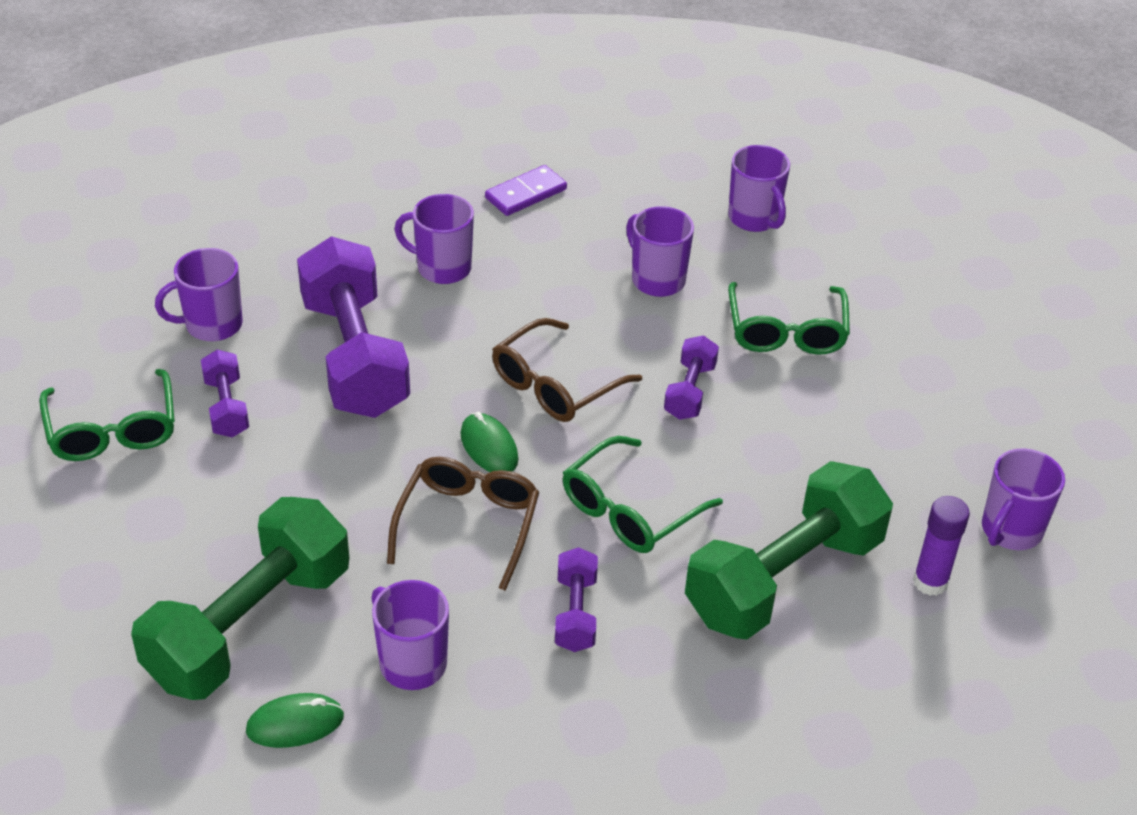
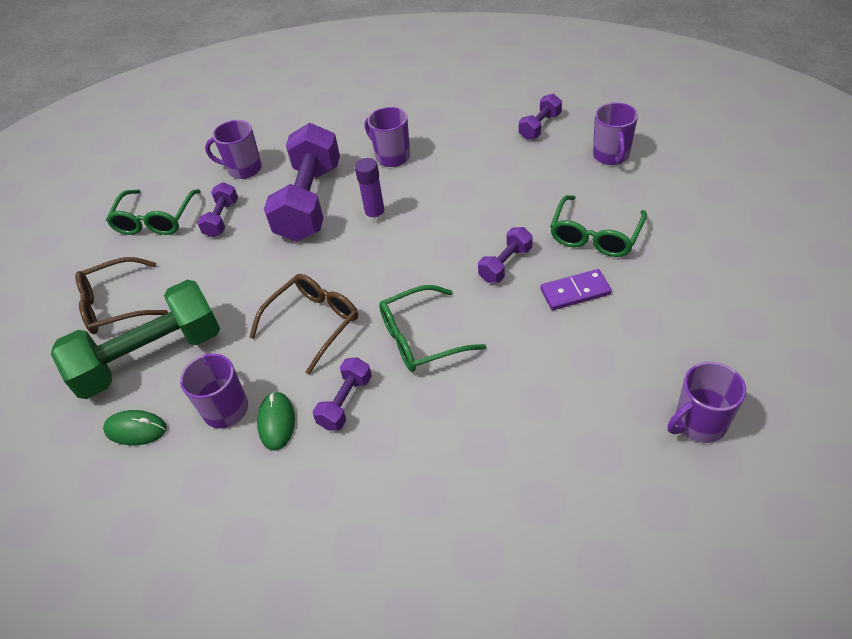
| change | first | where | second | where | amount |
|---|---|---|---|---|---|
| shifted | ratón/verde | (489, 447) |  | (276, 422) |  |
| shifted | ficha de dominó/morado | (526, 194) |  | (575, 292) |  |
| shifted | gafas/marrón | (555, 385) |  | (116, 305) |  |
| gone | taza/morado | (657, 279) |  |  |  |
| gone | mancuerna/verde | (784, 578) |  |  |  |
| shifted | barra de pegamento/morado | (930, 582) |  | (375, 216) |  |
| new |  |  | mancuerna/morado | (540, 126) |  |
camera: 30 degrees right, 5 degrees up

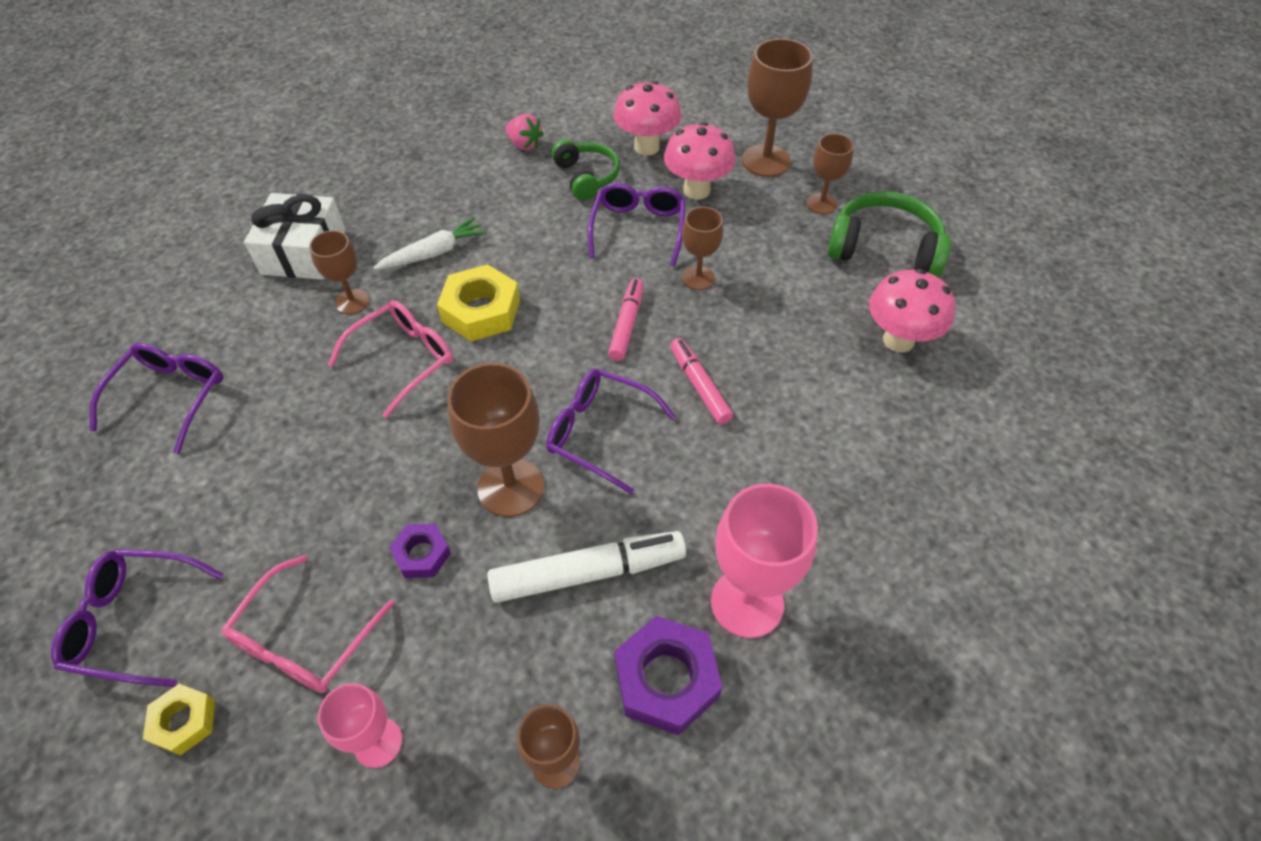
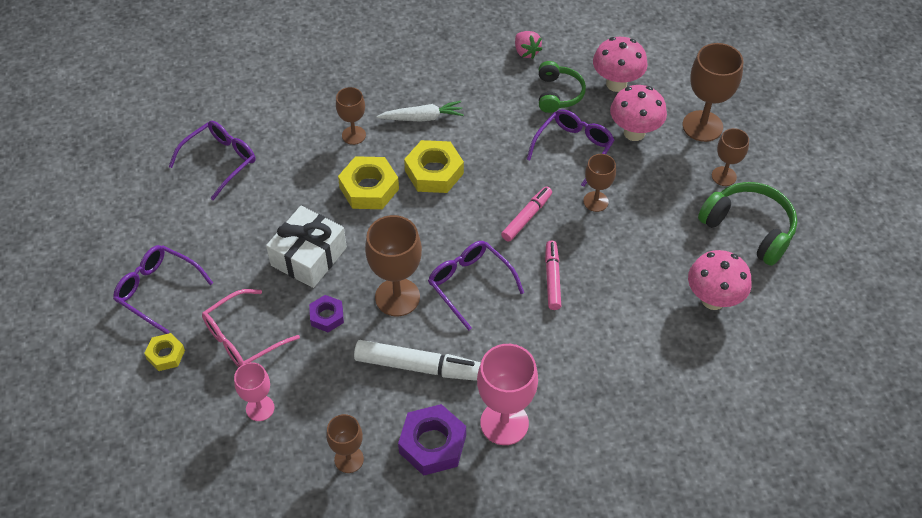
| change | first | where | second | where | amount |
|---|---|---|---|---|---|
| shifted | regalo/blanco | (304, 252) |  | (309, 256) |  |
| swapped | gafas/rosa | (403, 359) | tuerca/amarillo | (369, 188) |  |
camera: 25 degrees right, 0 degrees up

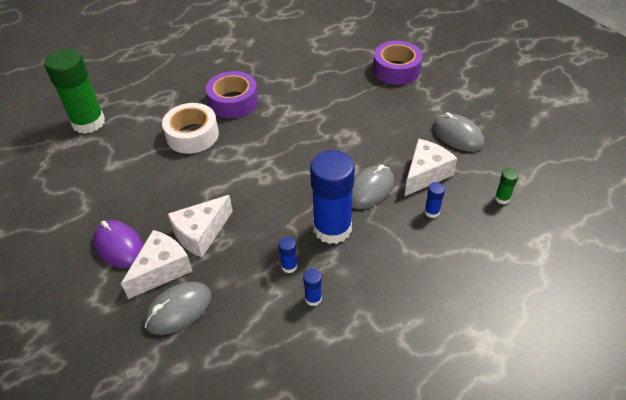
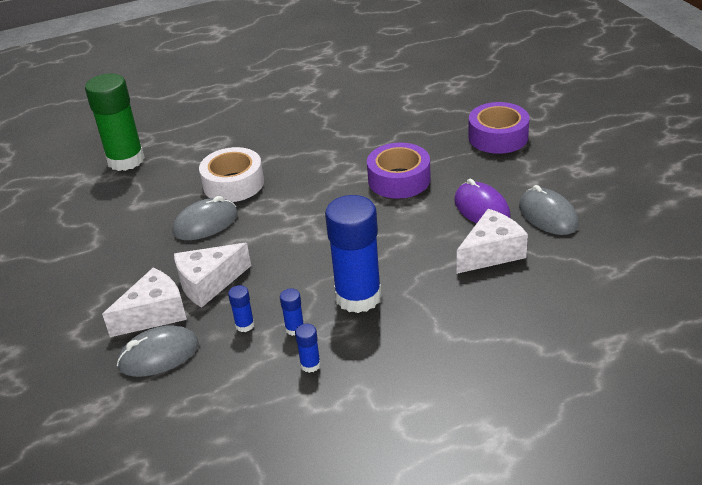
| change | first | where | second | where | amount |
|---|---|---|---|---|---|
| shifted | ratón/morado | (119, 246) |  | (481, 209) |  |
| shifted | cinta adhesiva/morado | (233, 101) |  | (399, 180) |  |
| shifted | ratón/gris | (369, 189) |  | (205, 223) |  |
| shifted | barra de pegamento/azul | (432, 212) |  | (245, 325) |  |
| gone | barra de pegamento/verde | (502, 198) |  |  |  |
camera: 15 degrees right, 10 degrees down

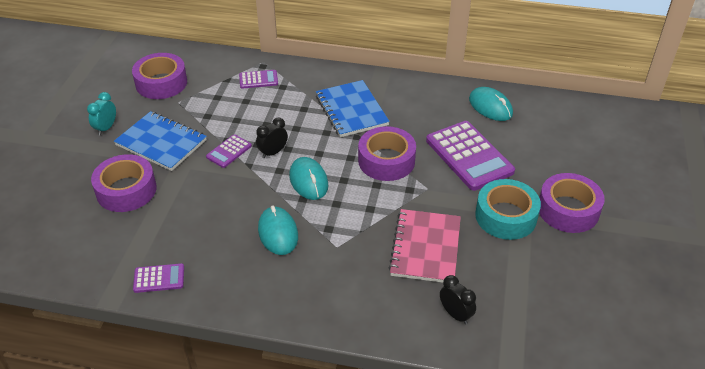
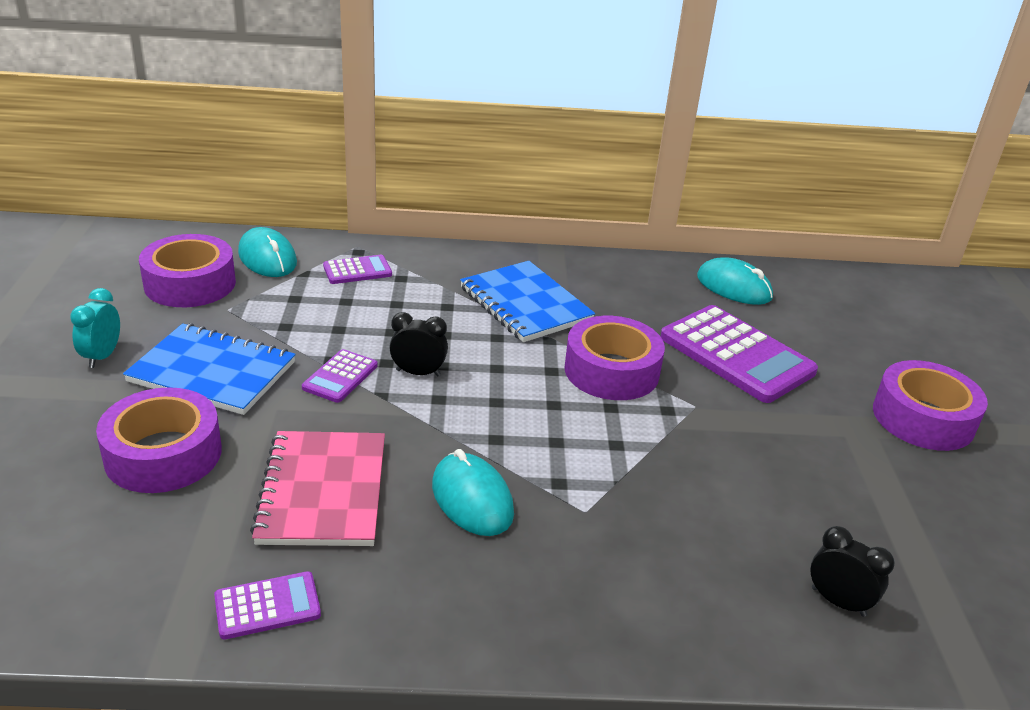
| change | first | where | second | where | amount |
|---|---|---|---|---|---|
| rotated | despertador/negro | (273, 152) |  | (418, 373) | 60 degrees clockwise |
| shifted | ratón/turquesa | (308, 181) |  | (267, 258) |  |
| shifted | cuaderno/rosa | (425, 248) |  | (322, 491) |  |
| gone | cinta adhesiva/turquesa | (506, 216) |  |  |  |
camera: 15 degrees left, 10 degrees down

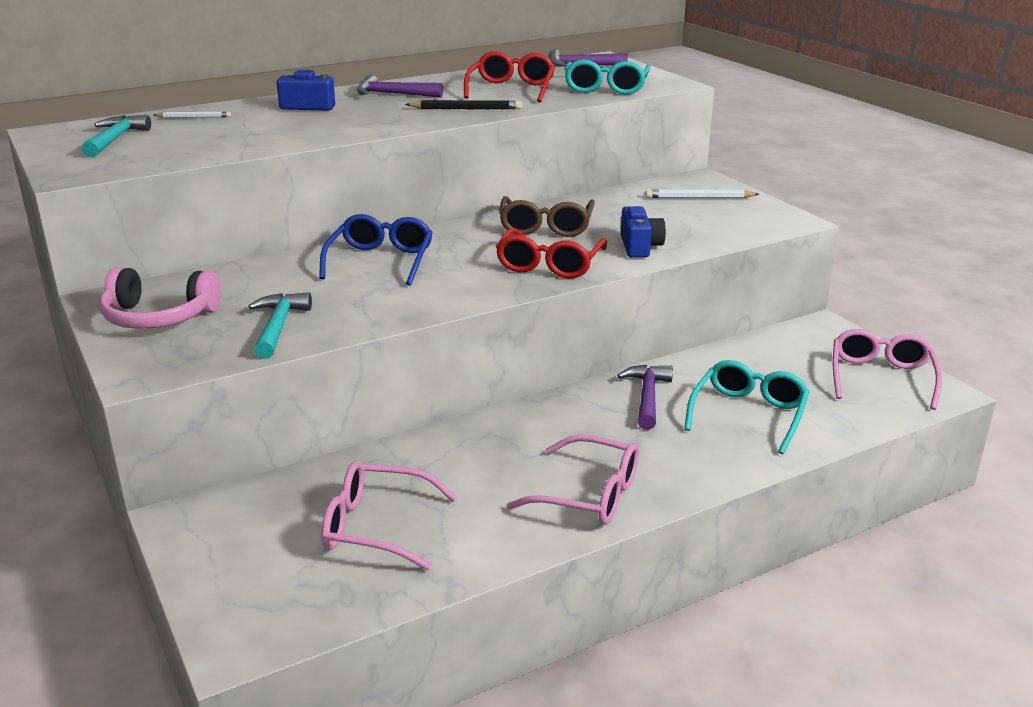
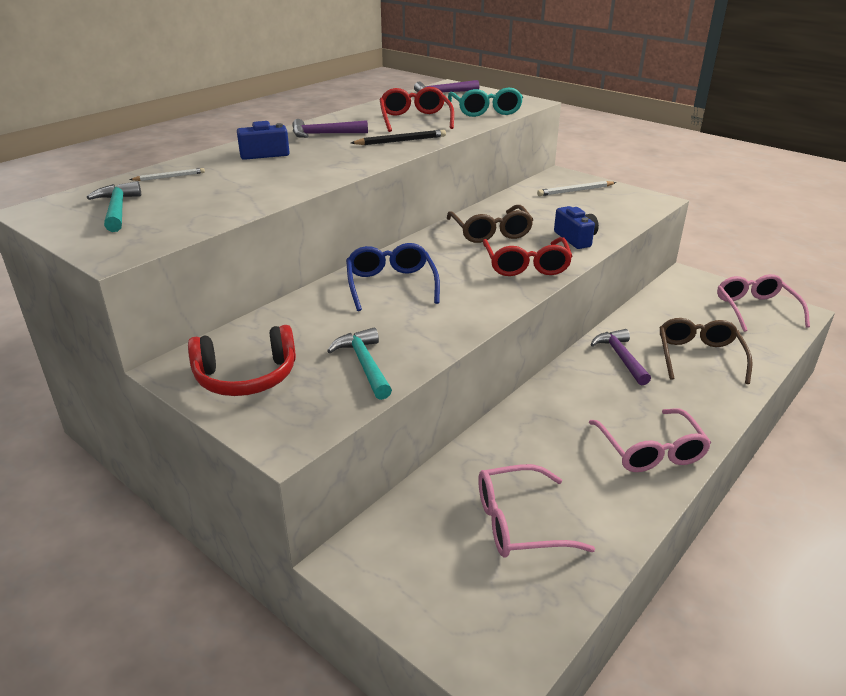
| change | first | where | second | where | amount |
|---|---|---|---|---|---|
| repainted | auriculares/rosa | (159, 317) | auriculares/rojo | (246, 377) |  |
| rotated | gafas/rosa | (589, 495) |  | (650, 451) | 75 degrees clockwise |
| repainted | gafas/turquesa | (748, 414) | gafas/marrón | (699, 356) |  |
camera: 20 degrees left, 5 degrees up

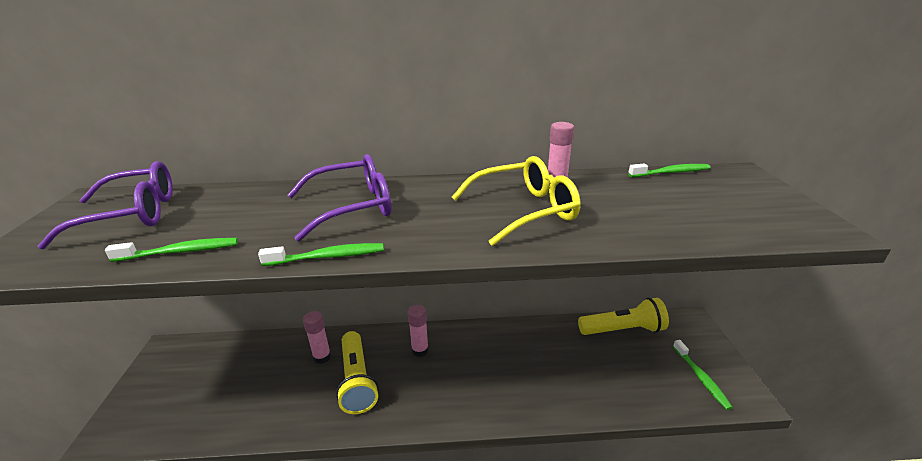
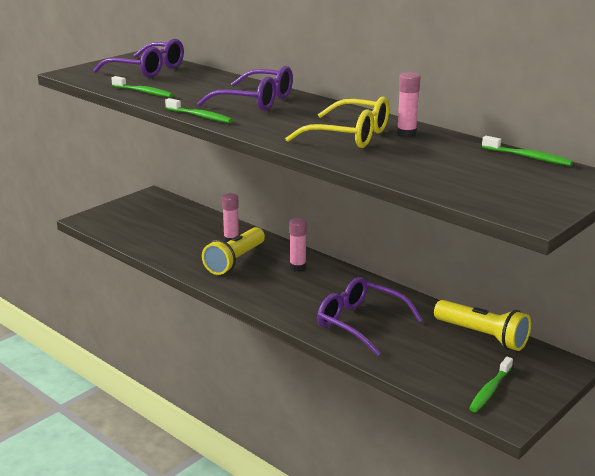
| change | first | where | second | where | amount |
|---|---|---|---|---|---|
| new |  |  | gafas/morado | (360, 323) |  |
camera: 45 degrees right, 5 degrees down

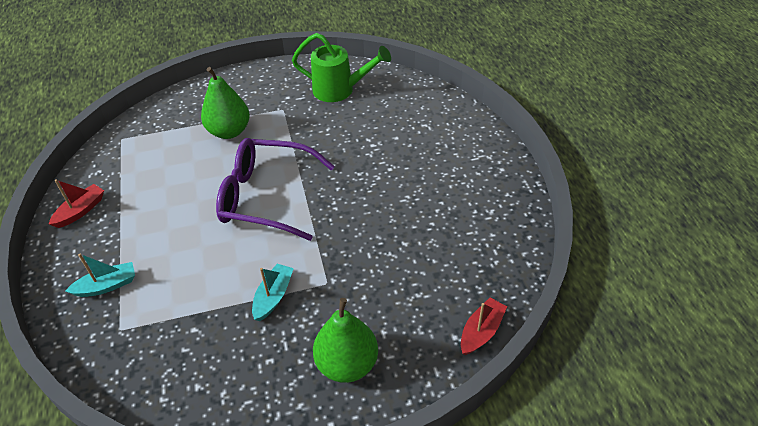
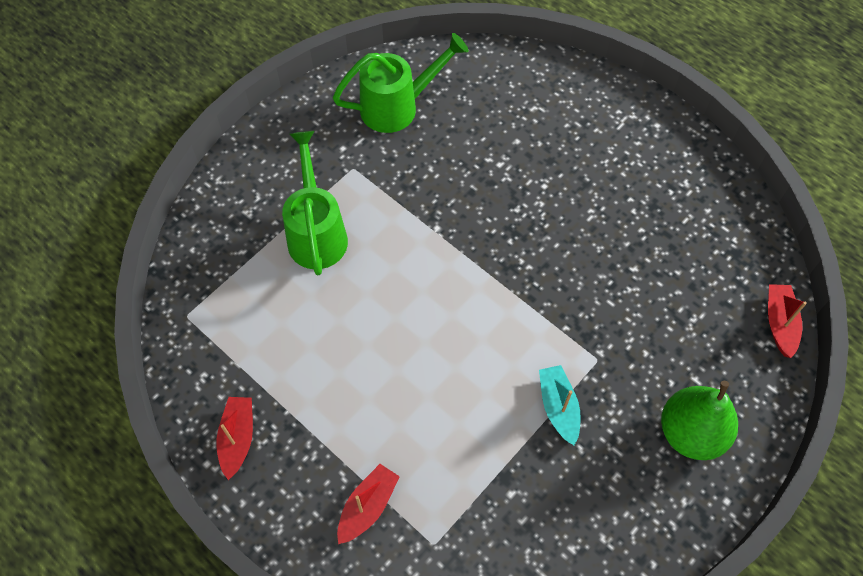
| change | first | where | second | where | amount |
|---|---|---|---|---|---|
| repainted | barco/turquesa | (107, 286) | barco/rojo | (367, 506) |  |
| swapped | pera/verde | (229, 131) | regadera/verde | (316, 233) |  |
| gone | gafas/morado | (266, 197) |  |  |  |
camera: 35 degrees left, 15 degrees up

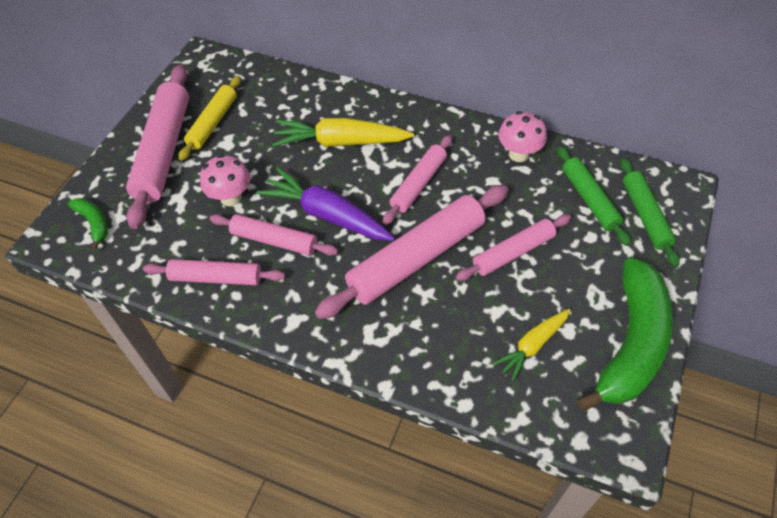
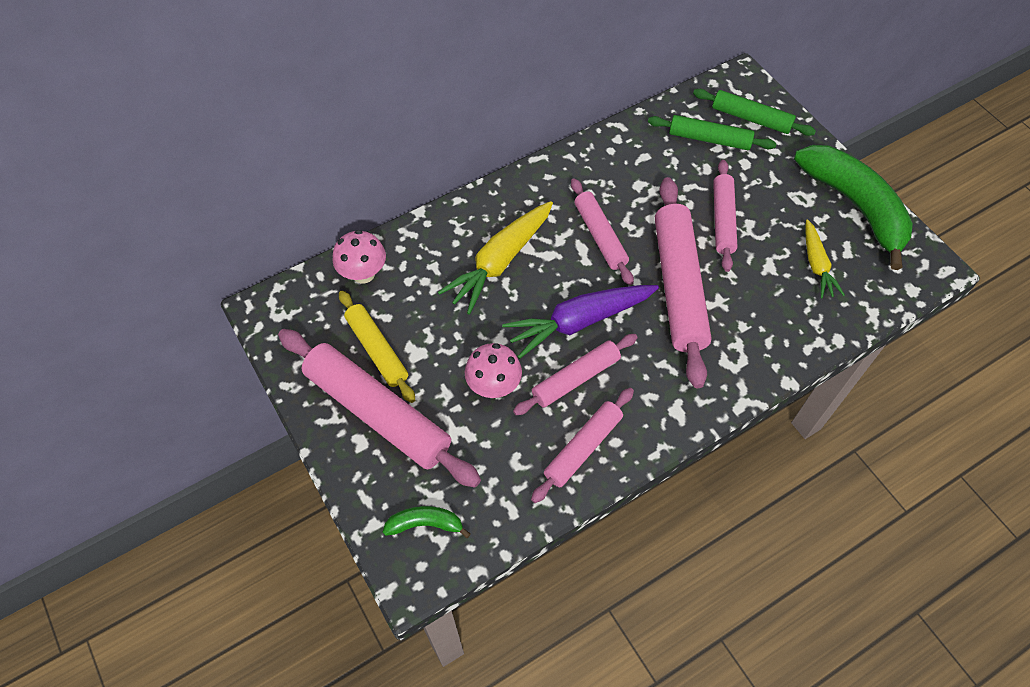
| change | first | where | second | where | amount |
|---|---|---|---|---|---|
| shifted | seta/rosa | (518, 154) |  | (363, 274) |  |
camera: 55 degrees left, 5 degrees up

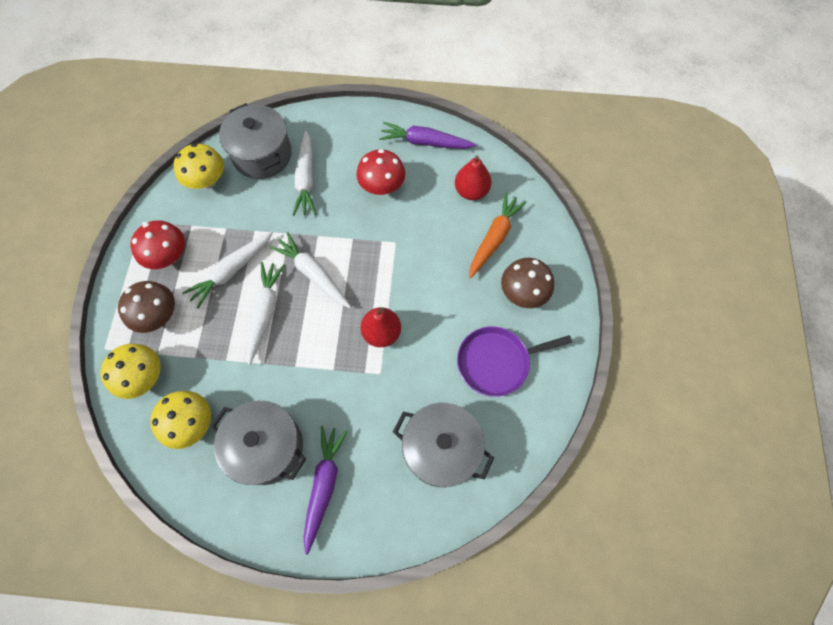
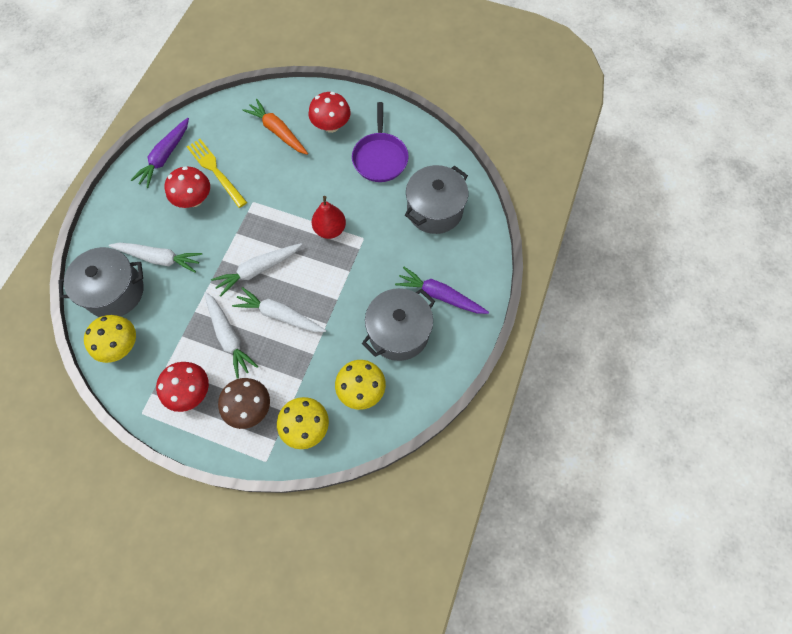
| change | first | where | second | where | amount |
|---|---|---|---|---|---|
| gone | pera/rojo | (471, 191) |  |  |  |
| repainted | seta/marrón | (523, 293) | seta/rojo | (331, 126) |  |
| new |  |  | tenedor/amarillo | (215, 171) |  |
camera: 75 degrees left, 0 degrees up

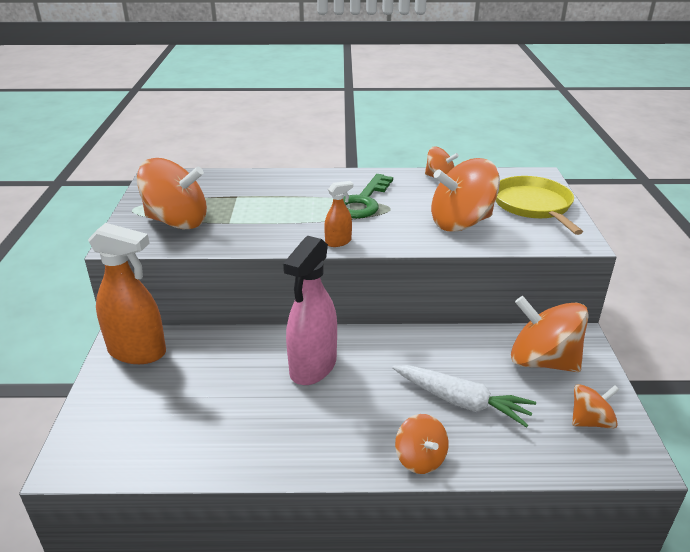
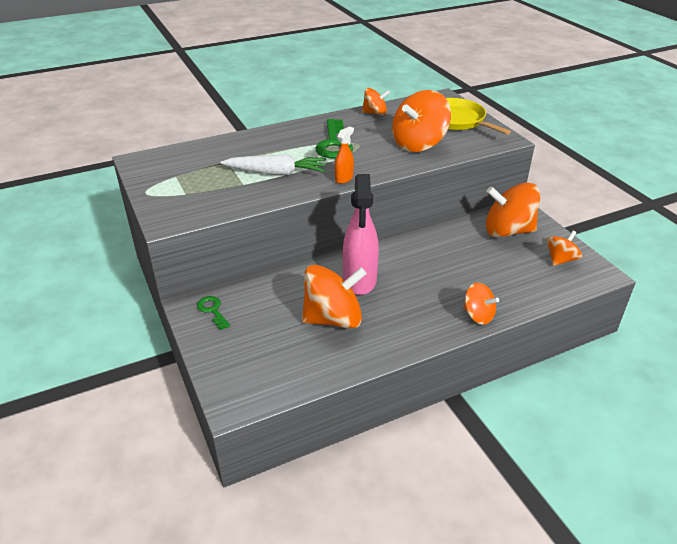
| change | first | where | second | where | amount |
|---|---|---|---|---|---|
| swapped | pulverizador/naranja | (137, 352) | llave/verde | (212, 310) |  |
| shifted | peonza/naranja | (177, 221) |  | (333, 319) |  |
| shifted | zanahoria/blanco | (461, 402) |  | (276, 173) |  |
camera: 25 degrees left, 5 degrees up

